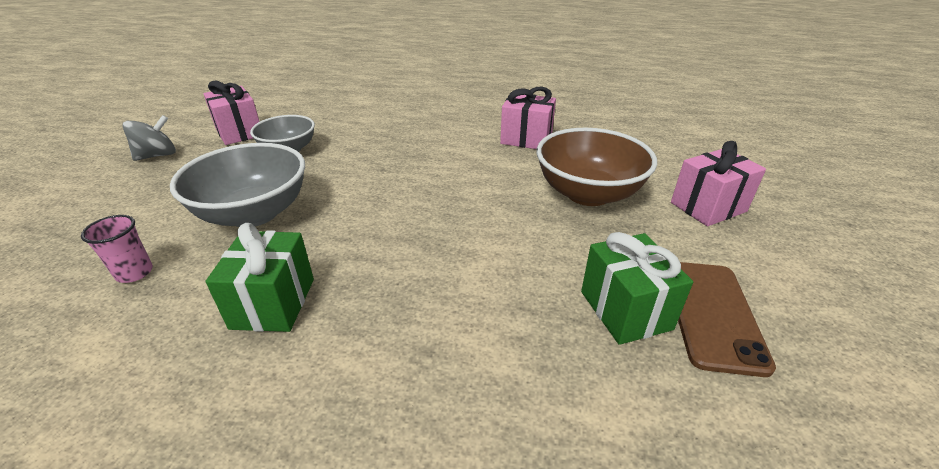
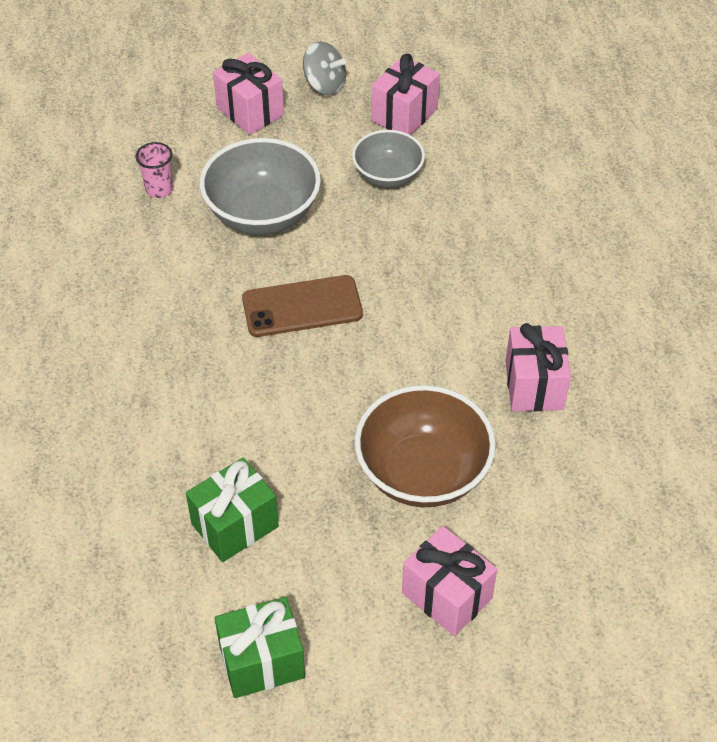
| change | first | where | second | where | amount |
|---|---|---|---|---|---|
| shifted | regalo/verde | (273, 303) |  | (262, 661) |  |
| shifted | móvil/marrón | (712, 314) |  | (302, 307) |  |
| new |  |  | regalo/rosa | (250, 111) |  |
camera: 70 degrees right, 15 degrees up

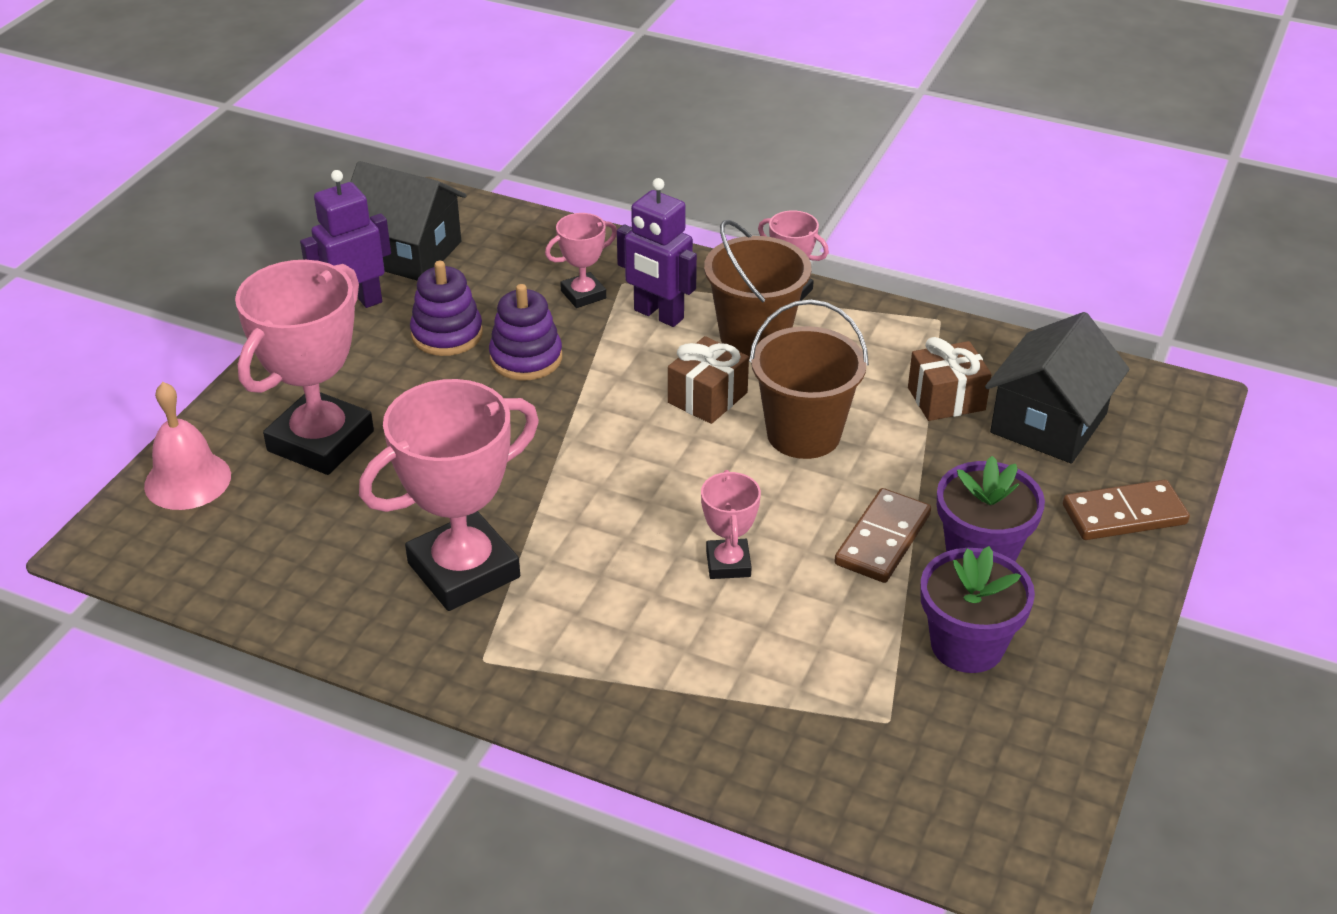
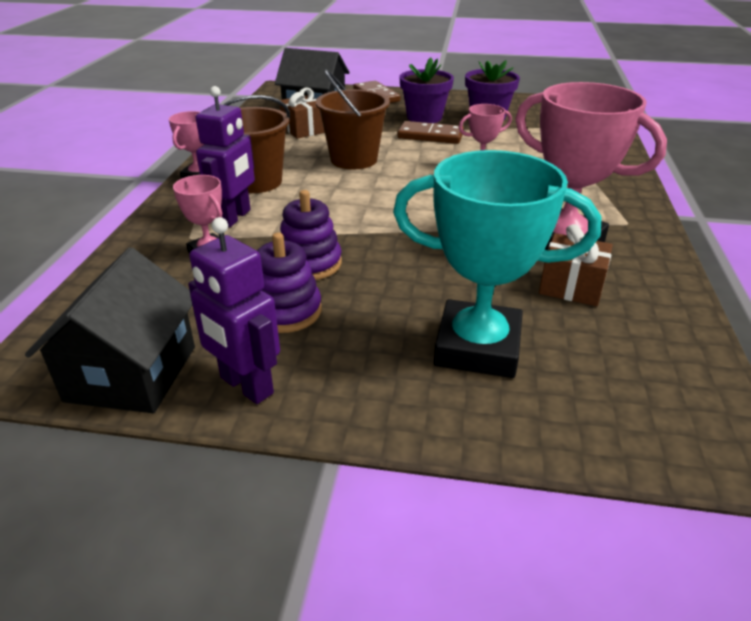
| change | first | where | second | where | amount |
|---|---|---|---|---|---|
| gone | campana/rosa | (187, 480) |  |  |  |
| repainted | trofeo/rosa | (321, 441) | trofeo/turquesa | (477, 347) |  |
| shifted | regalo/marrón | (707, 398) |  | (571, 287) |  |
camera: 105 degrees left, 5 degrees down

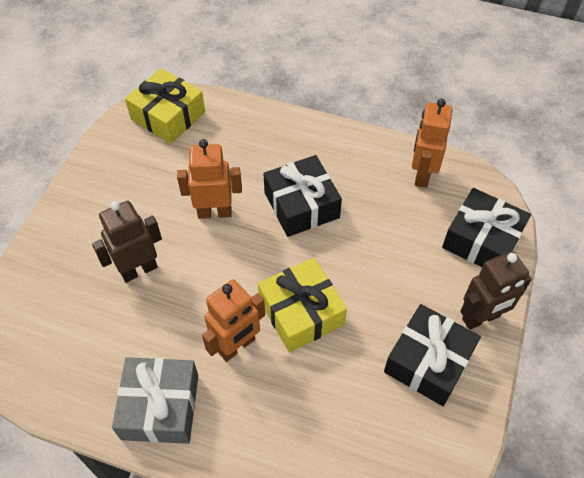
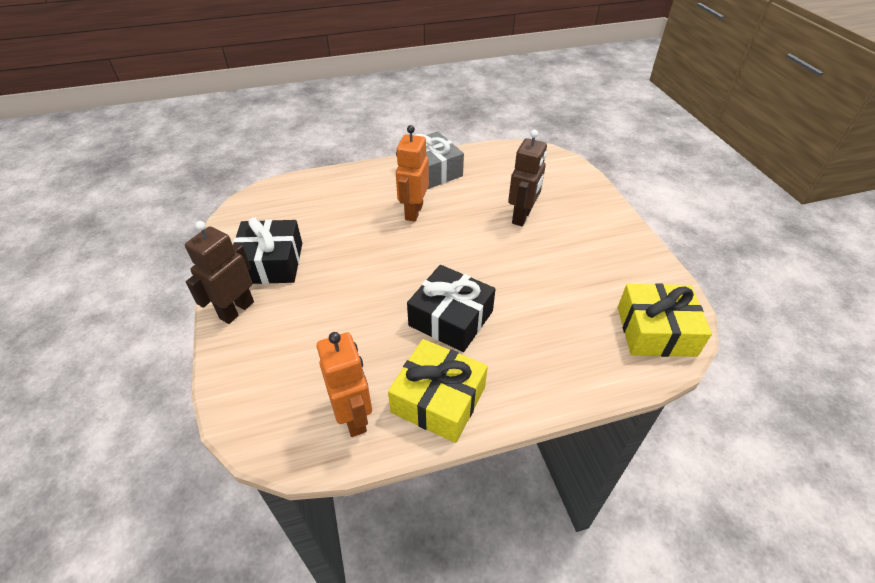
| change | first | where | second | where | amount |
|---|---|---|---|---|---|
| gone | robot/naranja | (214, 212) |  |  |  |
| shifted | regalo/amarillo | (301, 312) |  | (438, 400) |  |
| gone | regalo/negro | (482, 240) |  |  |  |
camera: 145 degrees right, 10 degrees down

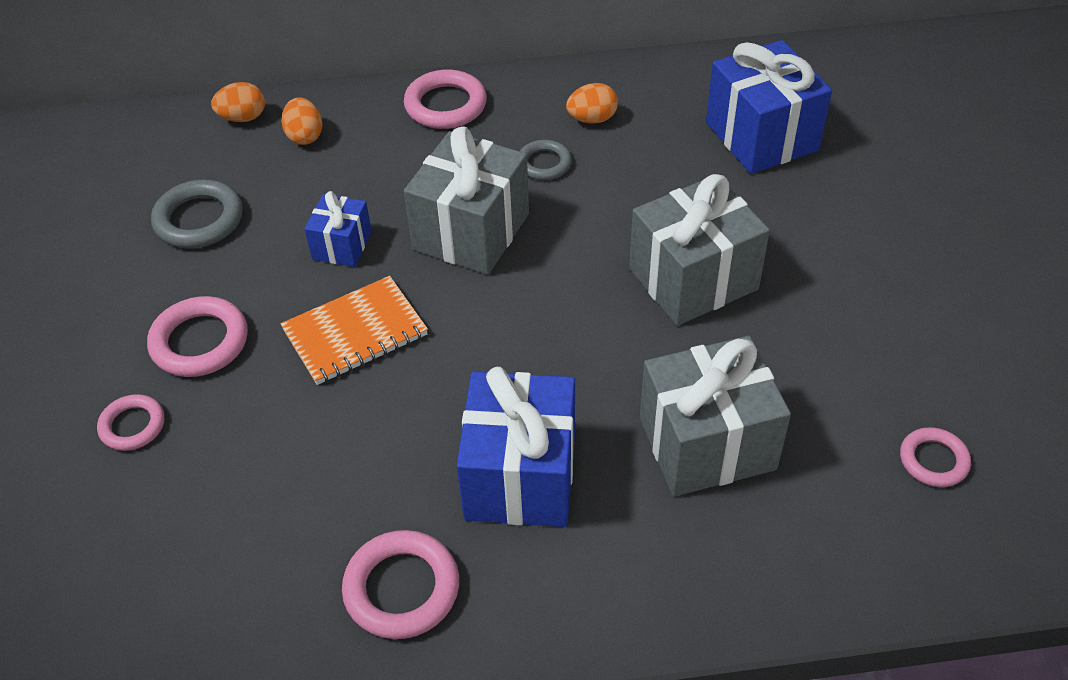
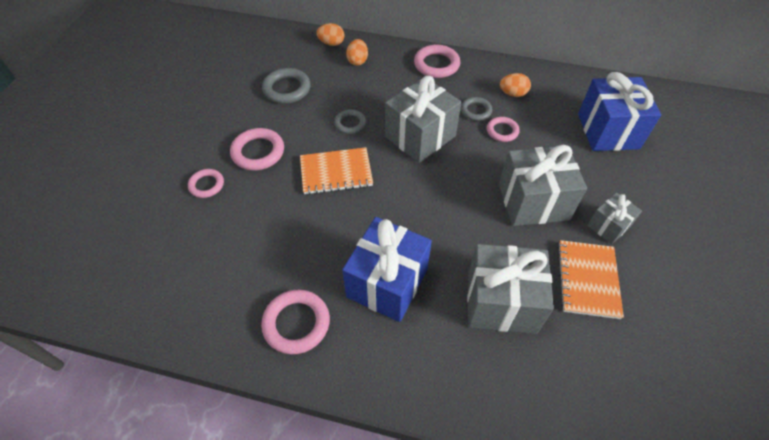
| change | first | where | second | where | amount |
|---|---|---|---|---|---|
| swapped | regalo/azul | (342, 245) | anillo/gris | (350, 123) |  |
| shifted | anillo/rosa | (933, 460) |  | (502, 131) |  |
| new |  |  | cuaderno/naranja | (587, 280) |  |
| new |  |  | regalo/gris | (608, 226) |  |
camera: 20 degrees right, 5 degrees up

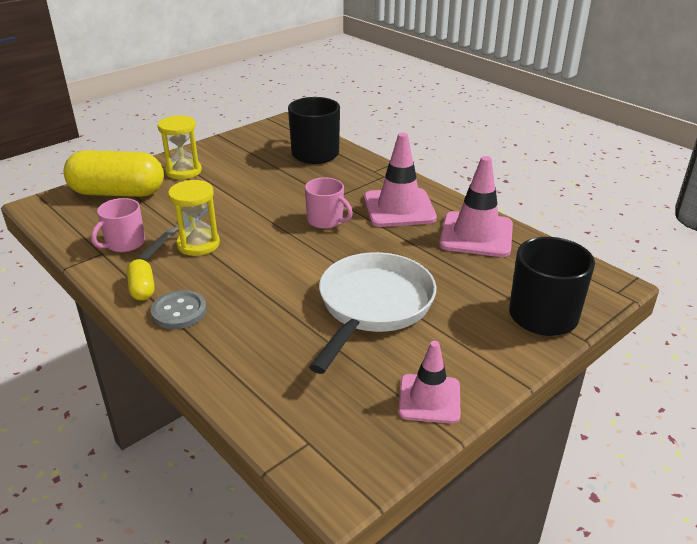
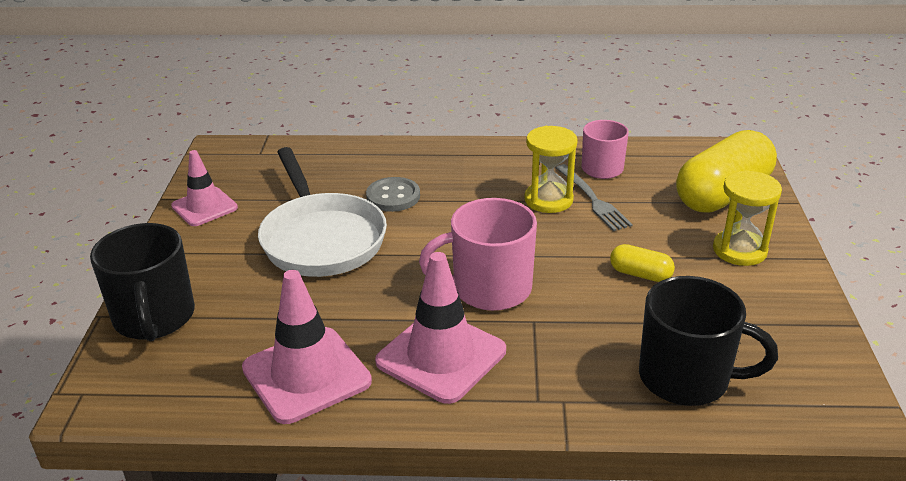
| change | first | where | second | where | amount |
|---|---|---|---|---|---|
| shifted | cápsula/amarillo | (142, 289) |  | (640, 274) |  |
| shifted | botón/gris | (179, 311) |  | (393, 196) |  |
| scaled | taza/rosa | (326, 220) |  | (489, 288) | x1.55 |
camera: 135 degrees right, 0 degrees up

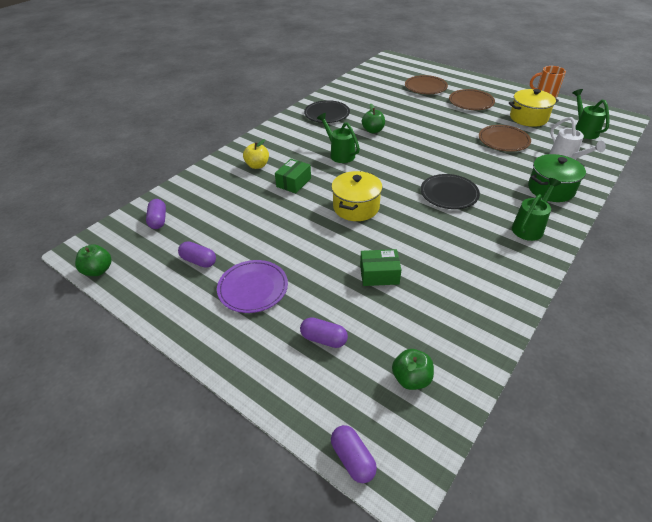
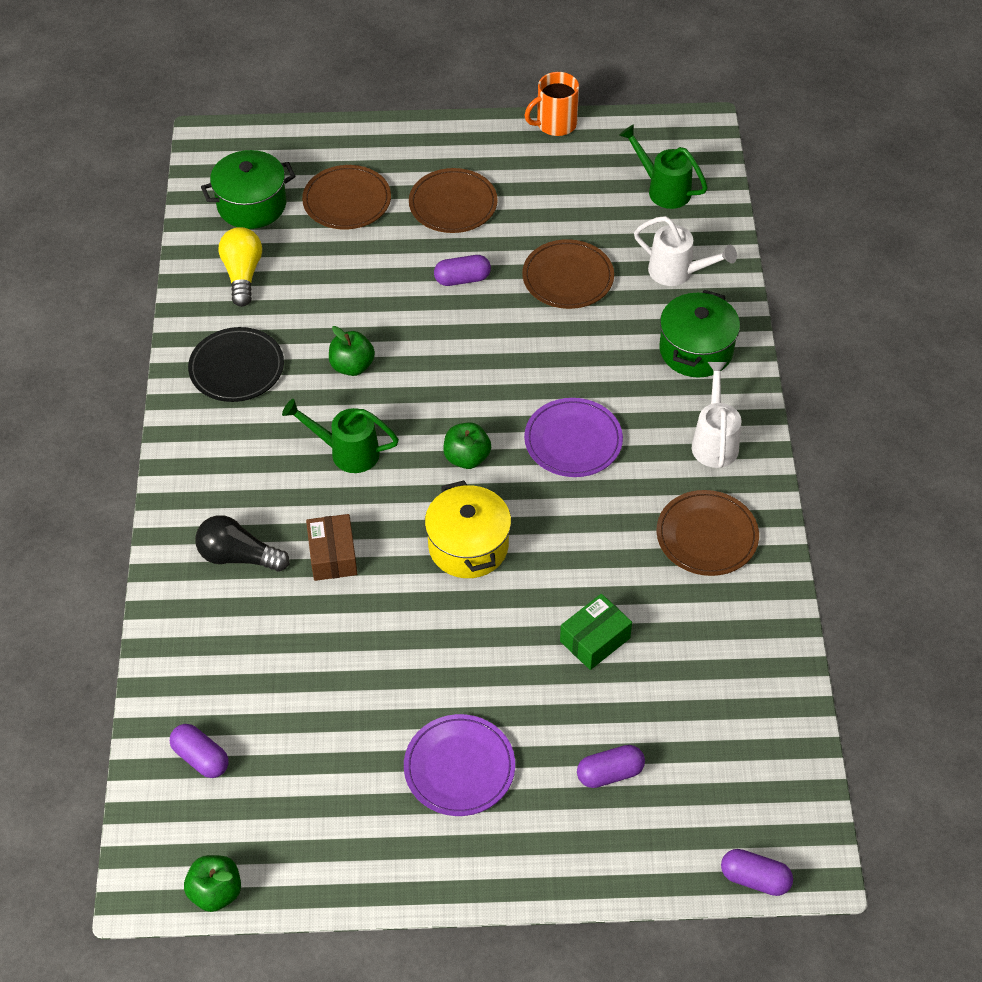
| change | first | where | second | where | amount |
|---|---|---|---|---|---|
| shifted | cápsula/morado | (199, 261) |  | (462, 279) |  |
| swapped | manzana/amarillo | (257, 165) | bombilla/negro | (238, 556) |  |
| repainted | caja/verde | (293, 182) | caja/marrón | (332, 555) |  |
| shifted | manzana/verde | (411, 379) |  | (467, 458) |  |
| repainted | plato/negro | (449, 194) | plato/morado | (573, 441) |  |
| gone | olla/amarillo | (528, 118) |  |  |  |
| repainted | regadera/verde | (529, 227) | regadera/blanco | (714, 441) |  |
| new |  |  | olla/verde | (252, 205) |  |
| new |  |  | bombilla/amarillo | (243, 274) |  |
| new |  |  | plato/marrón | (707, 536) |  |
camera: 40 degrees left, 10 degrees up

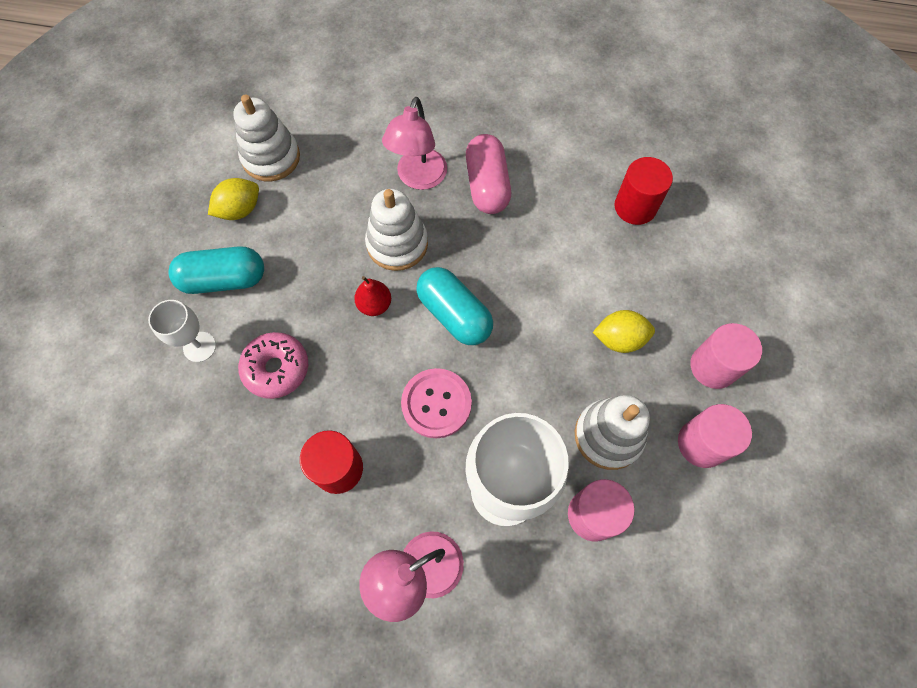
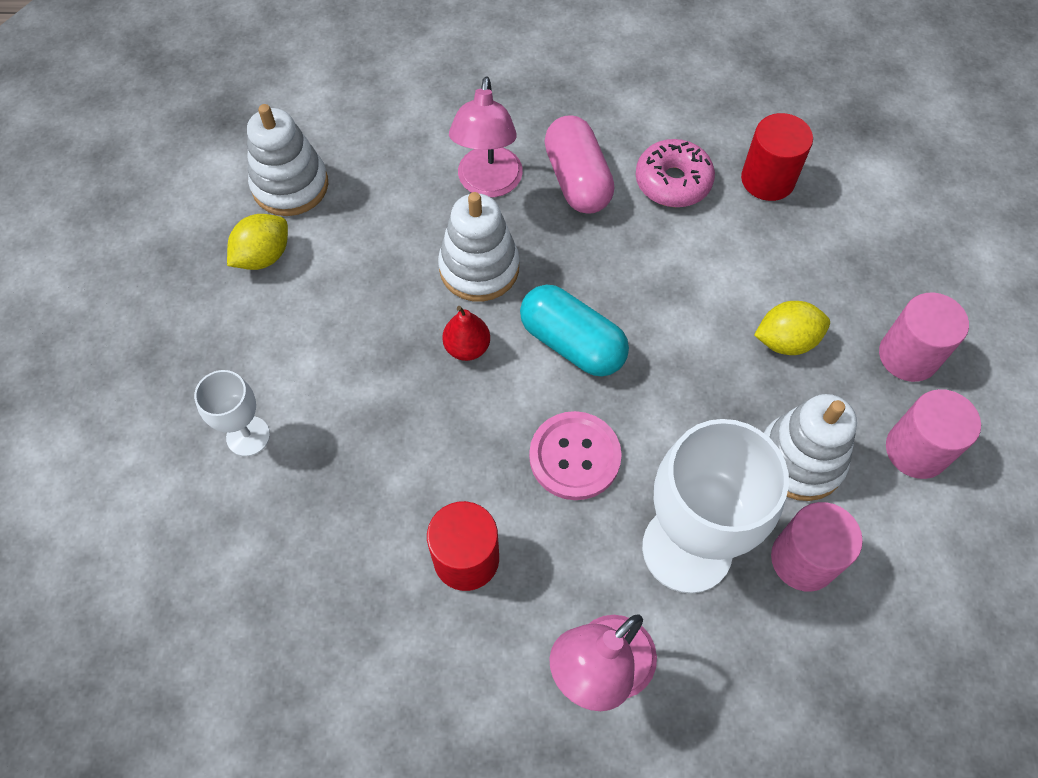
| change | first | where | second | where | amount |
|---|---|---|---|---|---|
| gone | cápsula/turquesa | (224, 279) |  |  |  |
| shifted | rosquilla/rosa | (276, 368) |  | (673, 182) |  |
camera: 10 degrees left, 5 degrees down

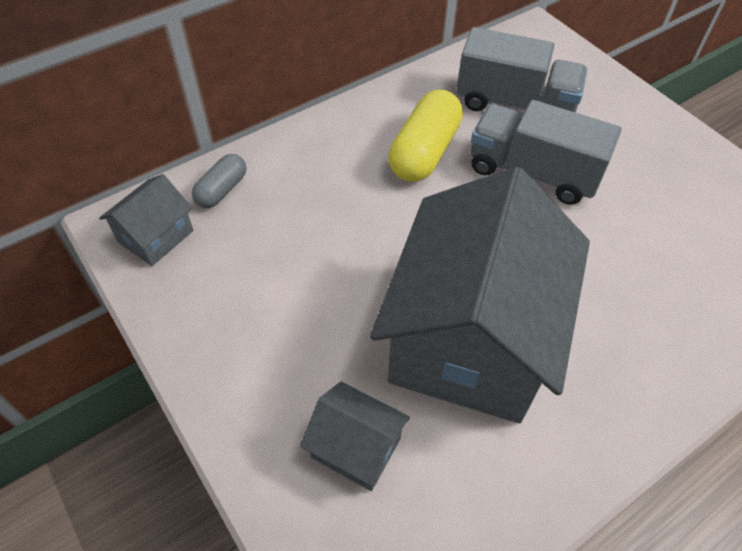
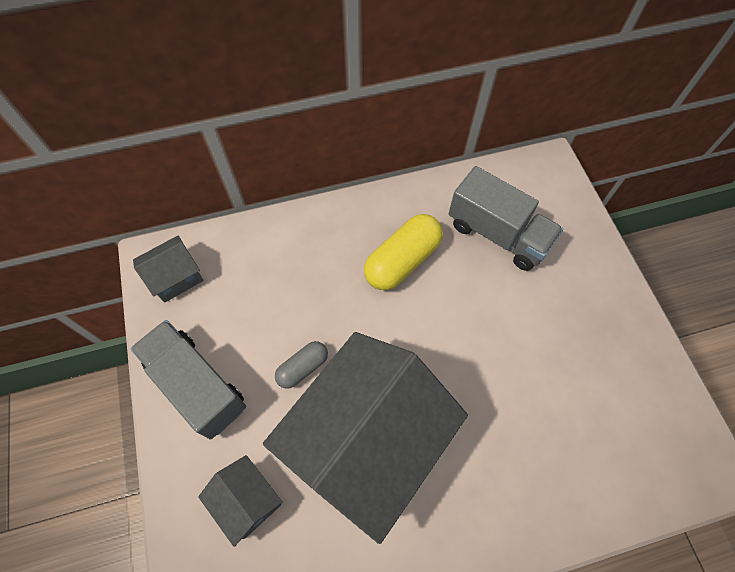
| change | first | where | second | where | amount |
|---|---|---|---|---|---|
| shifted | cápsula/gris | (222, 190) |  | (303, 367) |  |
| shifted | camión/gris | (533, 172) |  | (197, 385) |  |
camera: 20 degrees right, 10 degrees up

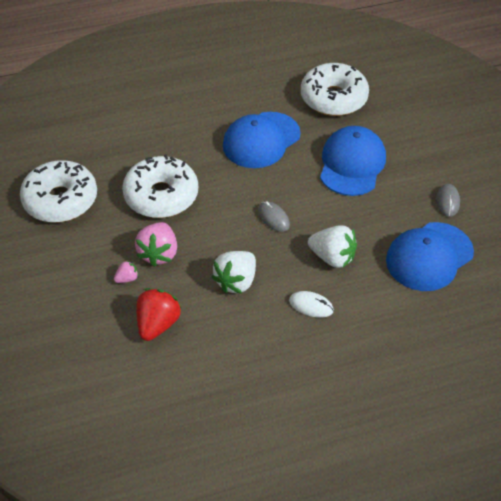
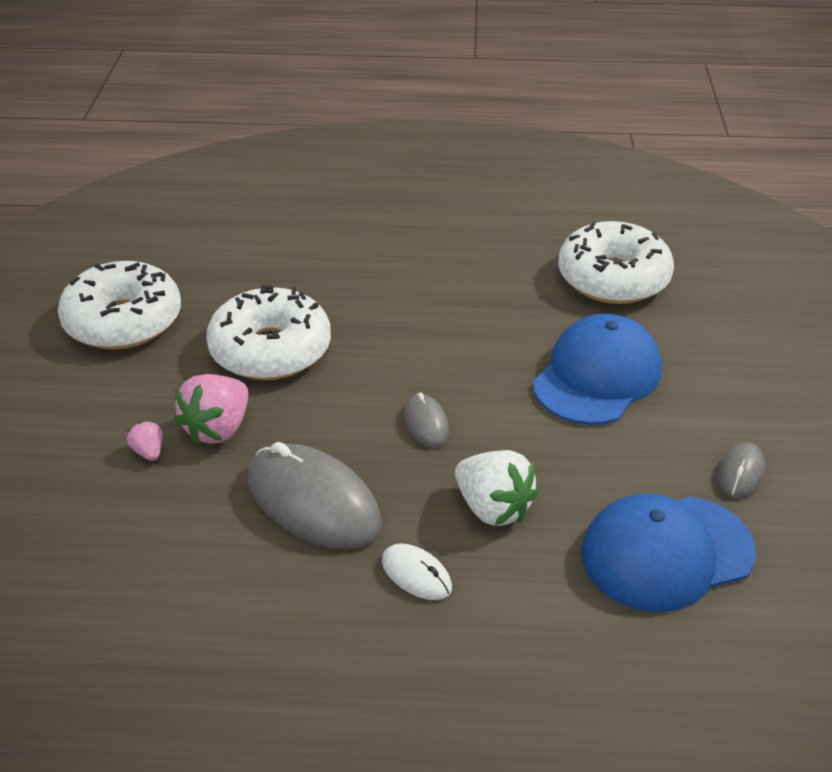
| change | first | where | second | where | amount |
|---|---|---|---|---|---|
| rotated | fresa/rosa | (127, 278) |  | (149, 452) | 105 degrees counterclockwise |
| gone | fresa/rojo | (158, 324) |  |  |  |
| swapped | fresa/blanco | (236, 281) | ratón/gris | (313, 502) |  |
| gone | gorra/azul | (261, 140) |  |  |  |
camera: 20 degrees right, 10 degrees down

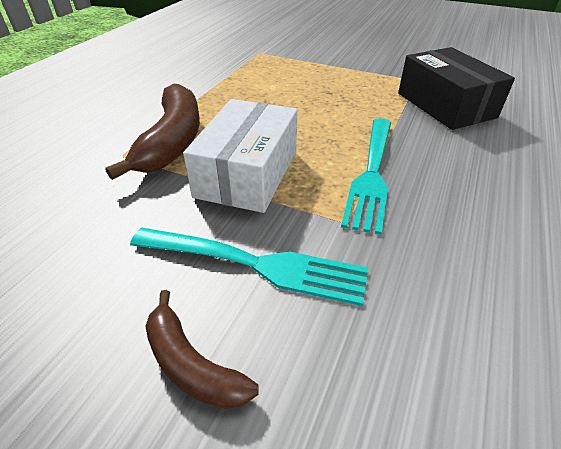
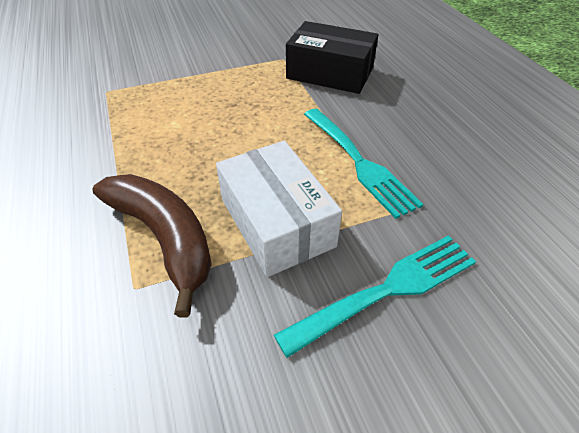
| change | first | where | second | where | amount |
|---|---|---|---|---|---|
| gone | plátano/marrón | (192, 364) |  |  |  |
camera: 45 degrees left, 5 degrees up

